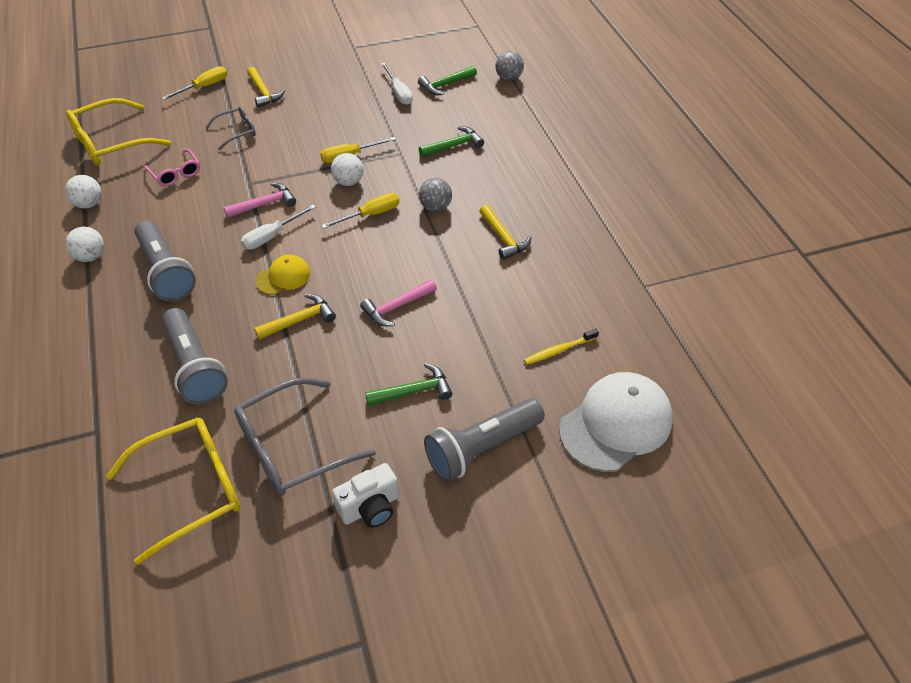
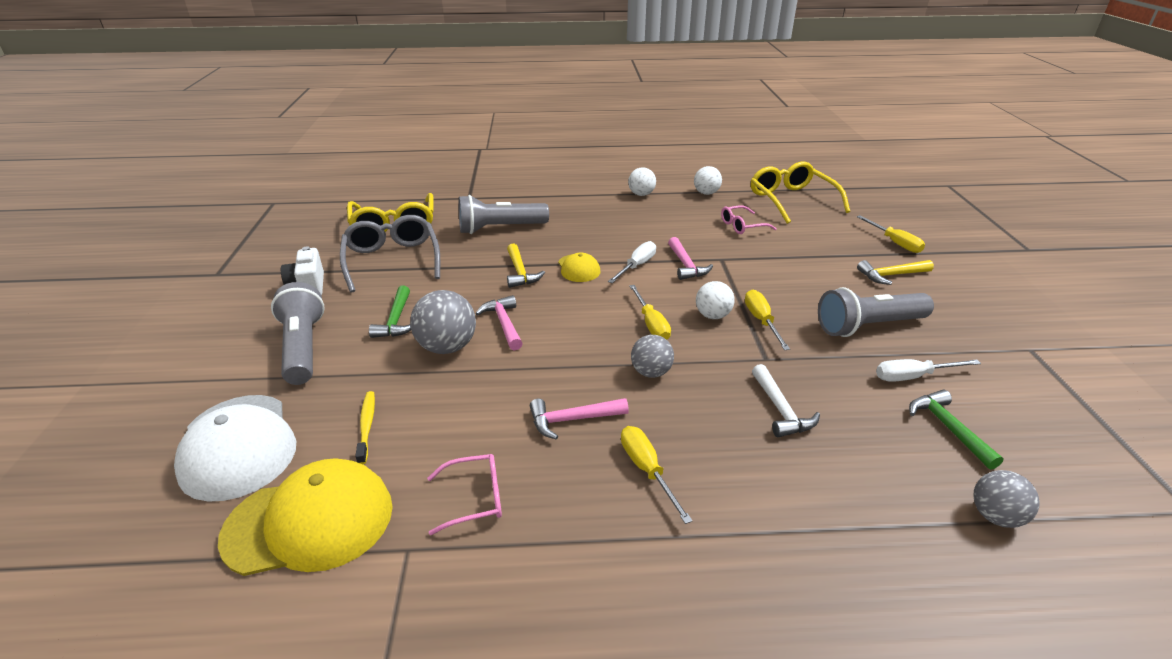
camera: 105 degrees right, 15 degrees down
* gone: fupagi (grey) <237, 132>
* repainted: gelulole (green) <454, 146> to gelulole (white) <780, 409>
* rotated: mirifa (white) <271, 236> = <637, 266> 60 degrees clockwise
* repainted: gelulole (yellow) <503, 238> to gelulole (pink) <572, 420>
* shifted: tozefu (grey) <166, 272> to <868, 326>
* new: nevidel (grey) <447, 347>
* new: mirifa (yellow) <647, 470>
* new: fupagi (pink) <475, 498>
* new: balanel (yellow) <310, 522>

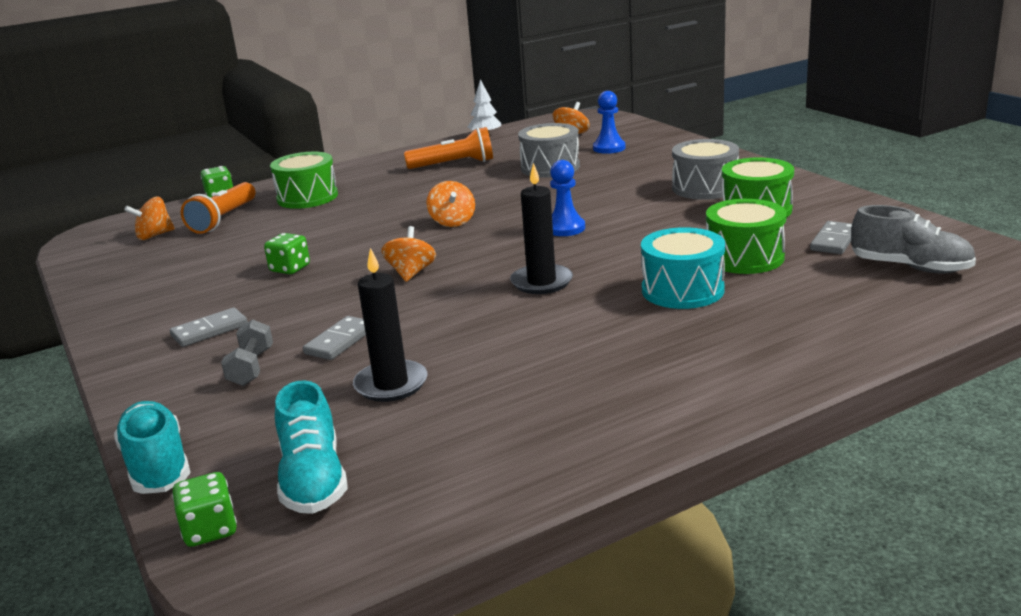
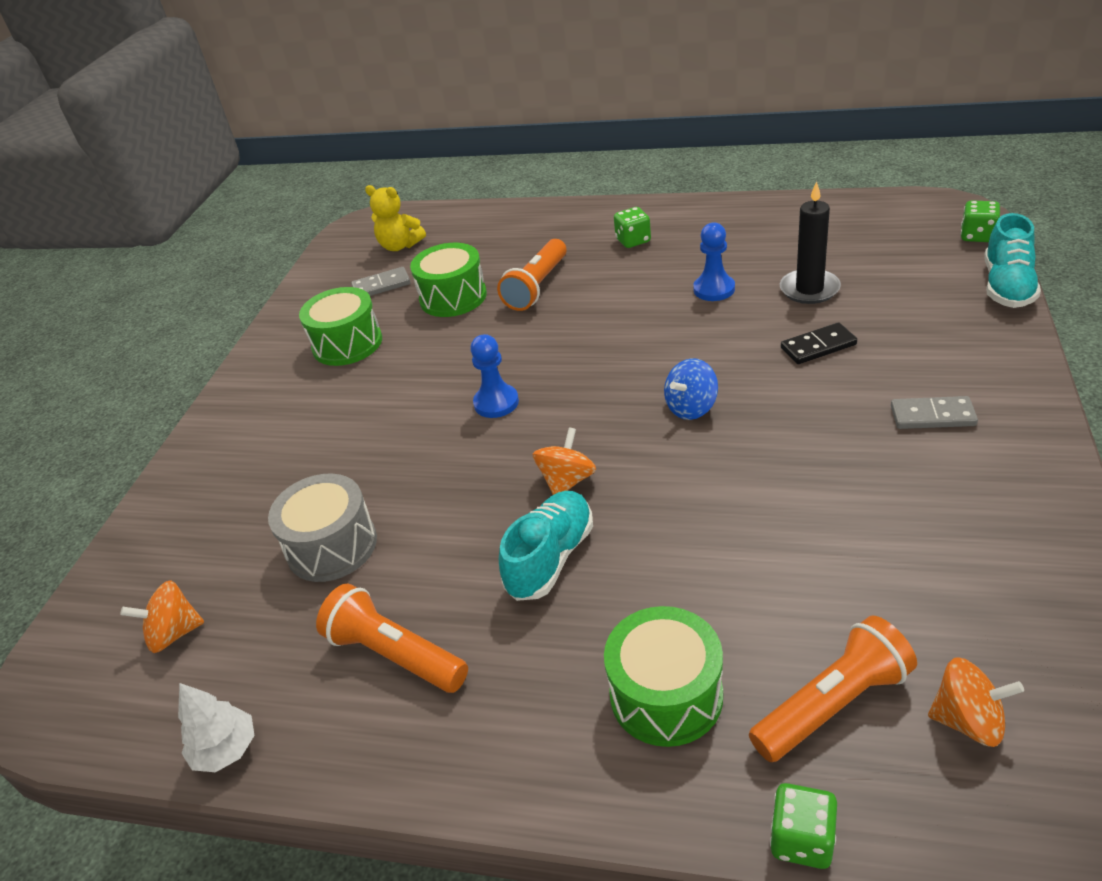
camera: 135 degrees left, 15 degrees up
* shifted: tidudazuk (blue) <609, 148> to <714, 289>
* gone: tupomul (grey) <705, 188>
* gone: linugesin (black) <541, 282>
* swapped: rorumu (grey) <910, 267> to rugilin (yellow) <400, 246>
* repainted: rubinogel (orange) <411, 273> to rubinogel (blue) <691, 407>
* swapped: tupomul (turquoise) <682, 290> to tozefu (orange) <537, 287>
* shifted: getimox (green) <290, 268> to <633, 240>
* repainted: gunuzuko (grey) <340, 341> to gunuzuko (black) <818, 346>
* gone: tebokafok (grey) <251, 368>
* shifted: rorumu (turquoise) <313, 480> to <550, 558>

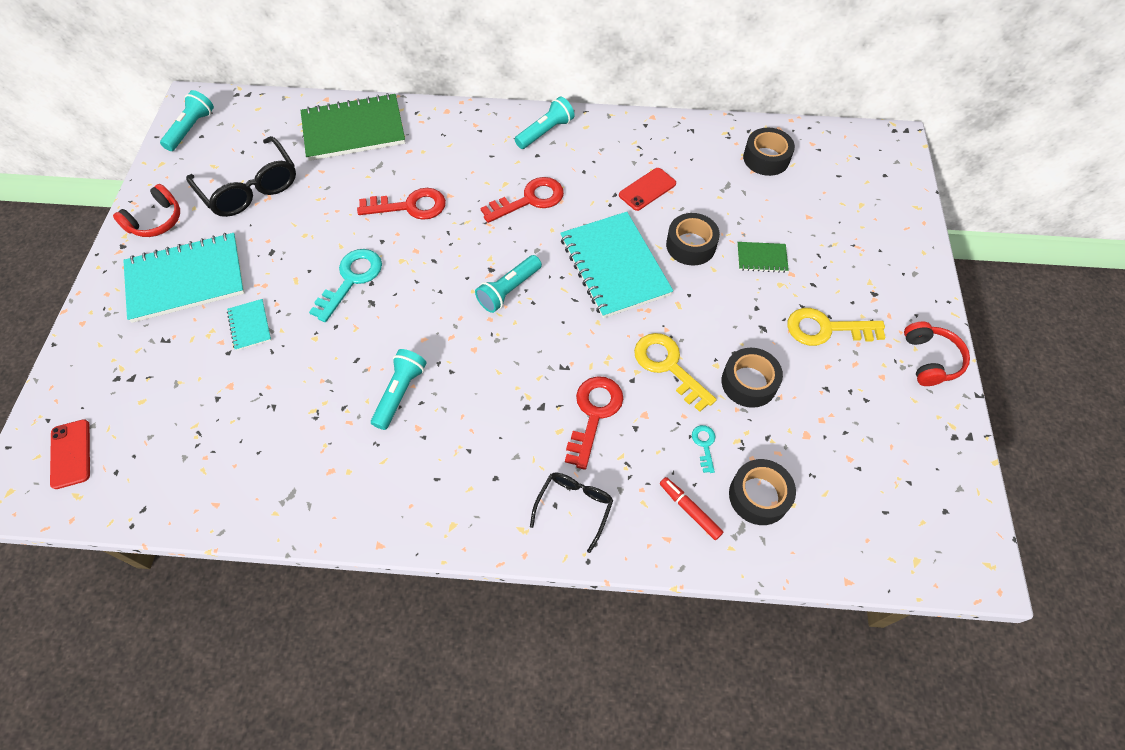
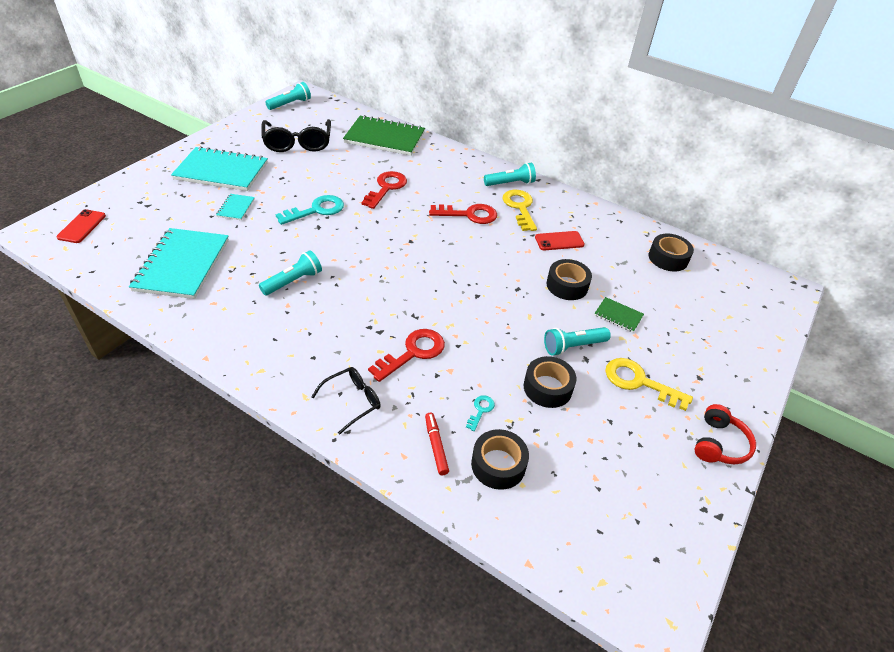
camera: 25 degrees right, 15 degrees down
* gone: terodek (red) <156, 221>
* rotated: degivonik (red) <410, 206> = <386, 188> 90 degrees counterclockwise
* shifted: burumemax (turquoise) <614, 266> to <182, 265>
* shifted: tozefu (turquoise) <509, 290> to <573, 346>
* shifted: degivonik (yellow) <668, 366> to <520, 208>

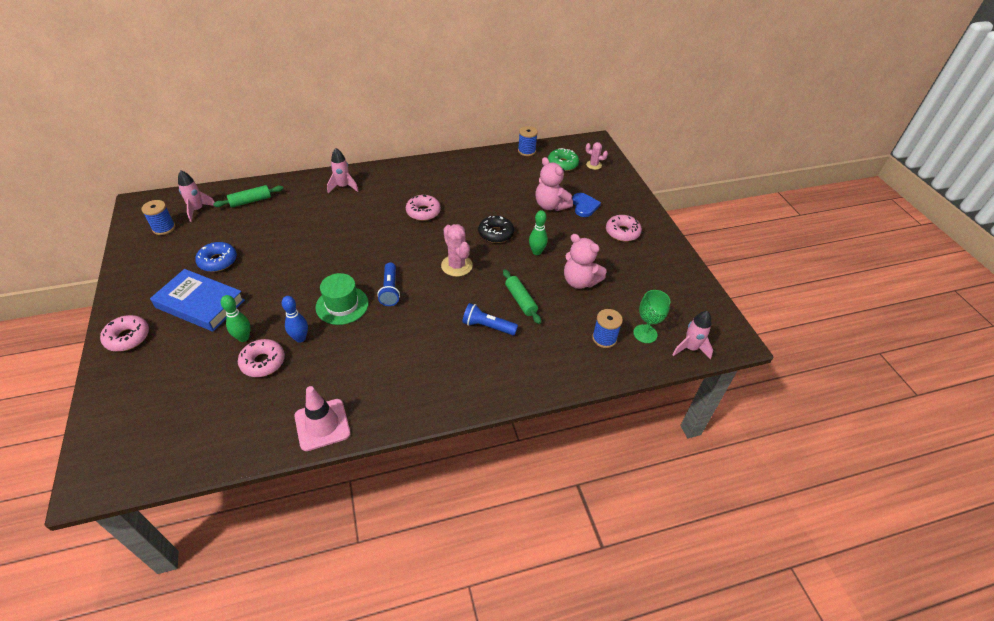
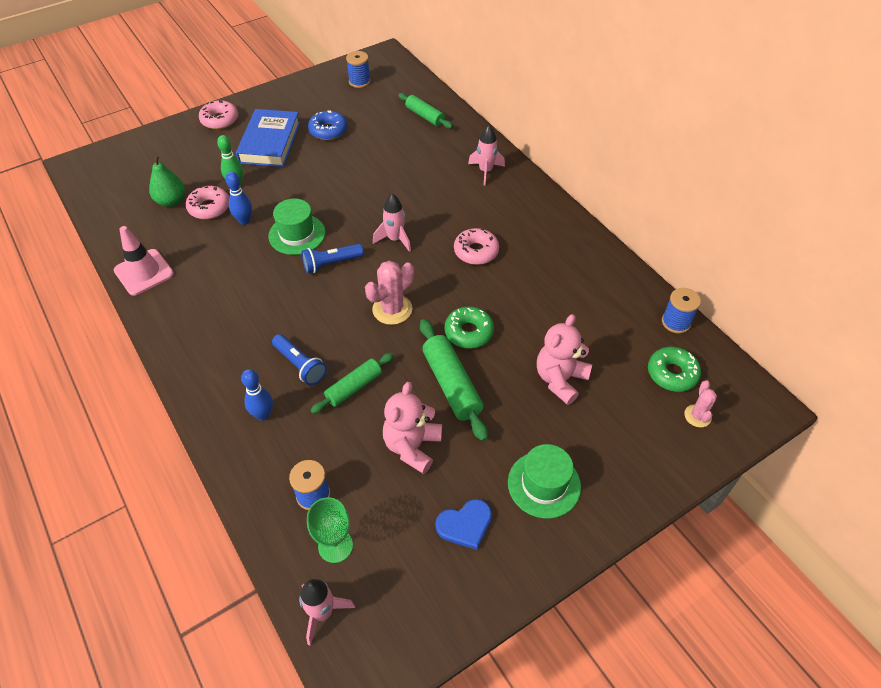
camera: 75 degrees right, 5 degrees up
* shifted: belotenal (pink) <198, 210> to <395, 239>
* shifted: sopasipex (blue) <584, 206> to <465, 525>
* swapped: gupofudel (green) <536, 252> to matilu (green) <451, 384>
* swapped: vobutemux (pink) <622, 232> to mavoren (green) <544, 484>
* repainted: vobutemux (black) <496, 233> to vobutemux (green) <469, 332>
* rotated: tozefu (blue) <487, 326> = <300, 365> 135 degrees clockwise
* new: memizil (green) <171, 201>
* new: gupofudel (blue) <263, 415>

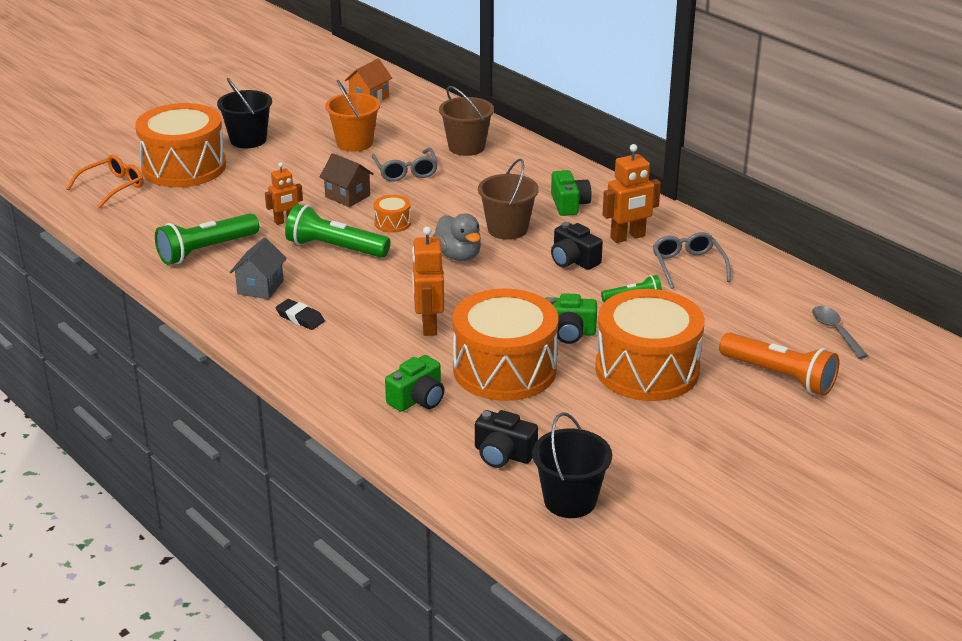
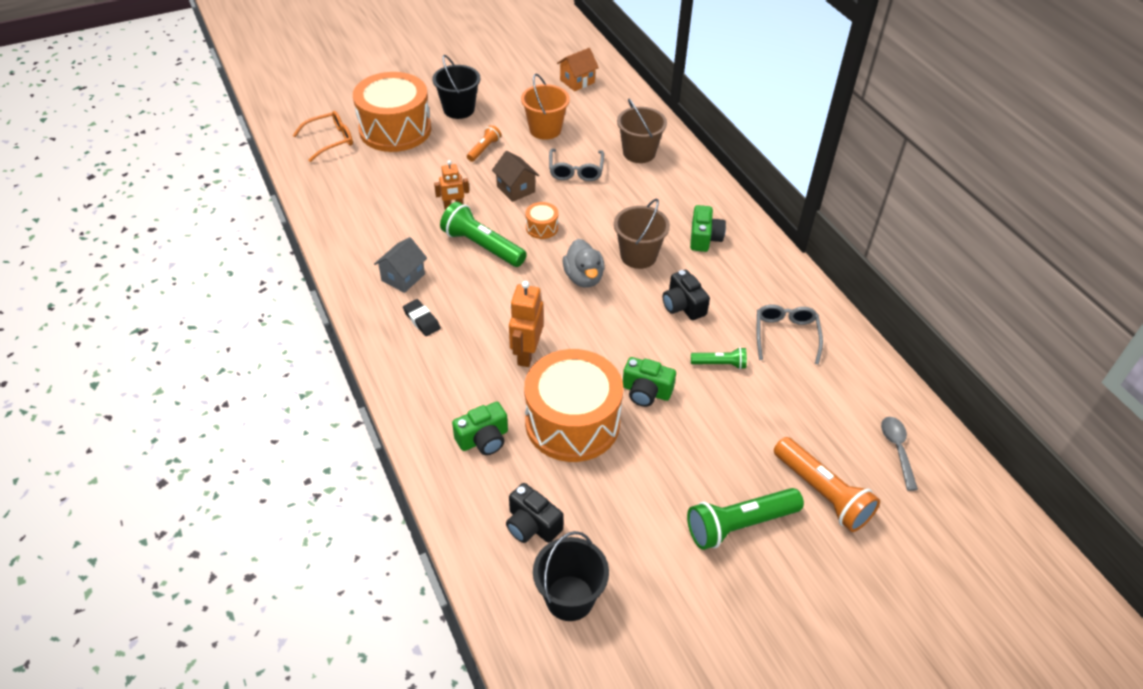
camera: 15 degrees right, 15 degrees up
* gone: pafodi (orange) <628, 237>
* shifted: tozefu (green) <206, 250> to <739, 525>
* gone: tupomul (orange) <647, 369>
* new: tozefu (orange) <484, 149>

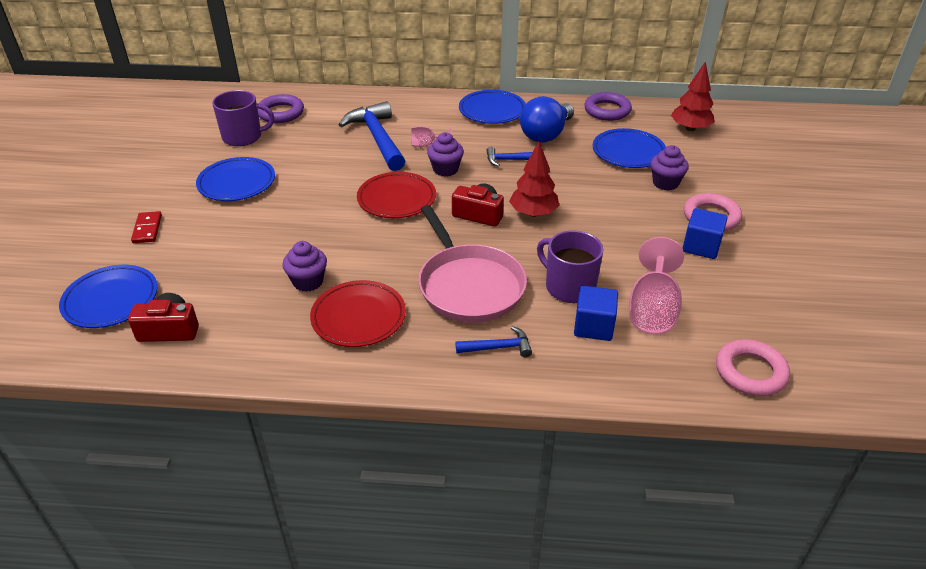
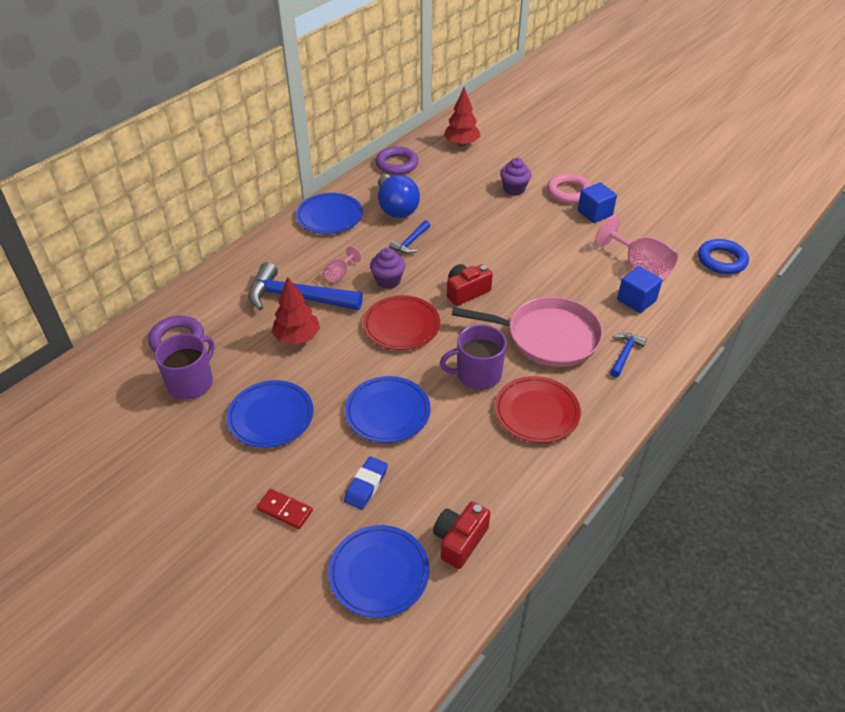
camera: 55 degrees left, 5 degrees up
* shifted: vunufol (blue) <628, 152> to <387, 412>
* shifted: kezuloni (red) <533, 213> to <297, 337>
* shifted: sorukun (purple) <569, 287> to <477, 374>
* gone: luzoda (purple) <308, 282>
* repainted: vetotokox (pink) <750, 372> to vetotokox (blue) <721, 260>
* new: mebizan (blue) <366, 485>

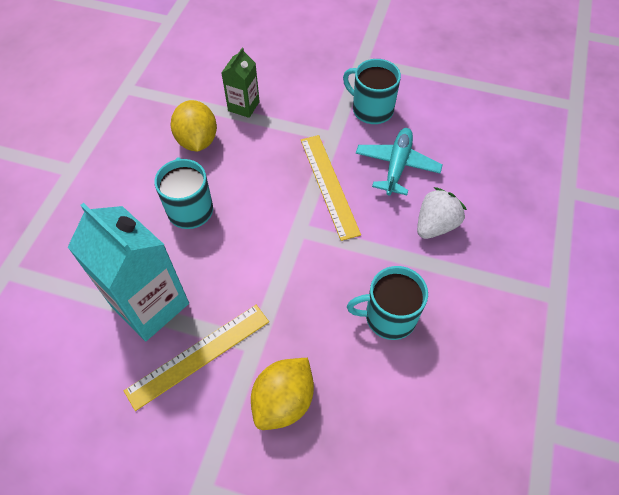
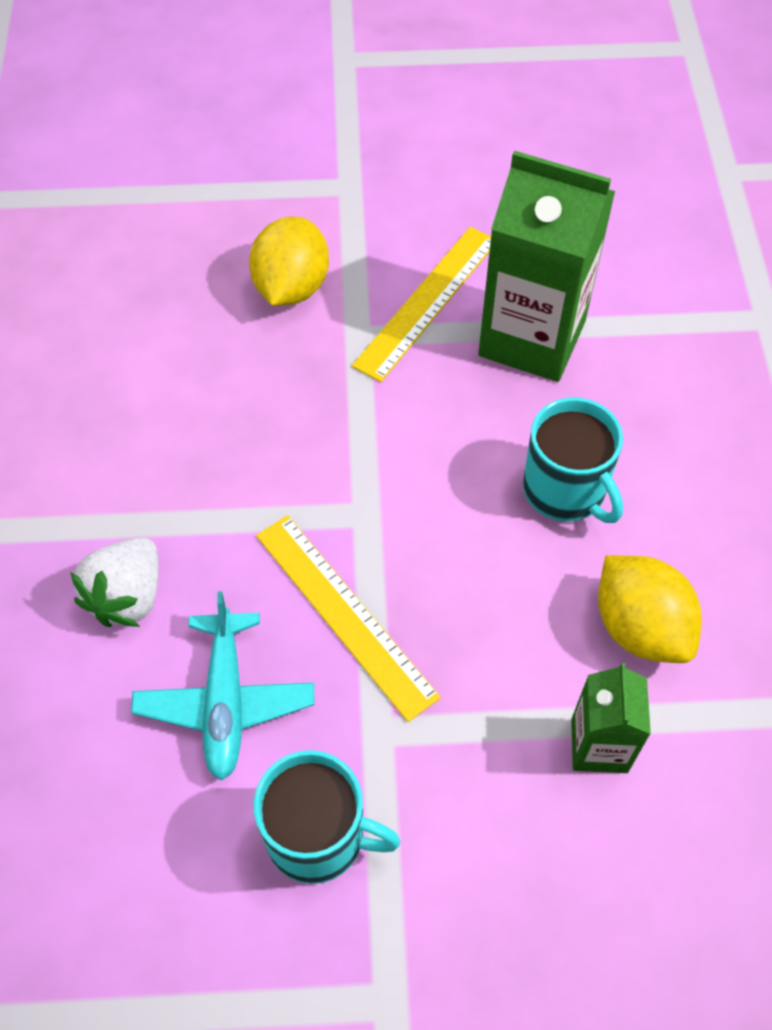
camera: 160 degrees right, 0 degrees up
* repainted: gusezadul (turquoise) <150, 304> to gusezadul (green) <532, 338>
* gone: sorukun (turquoise) <388, 317>

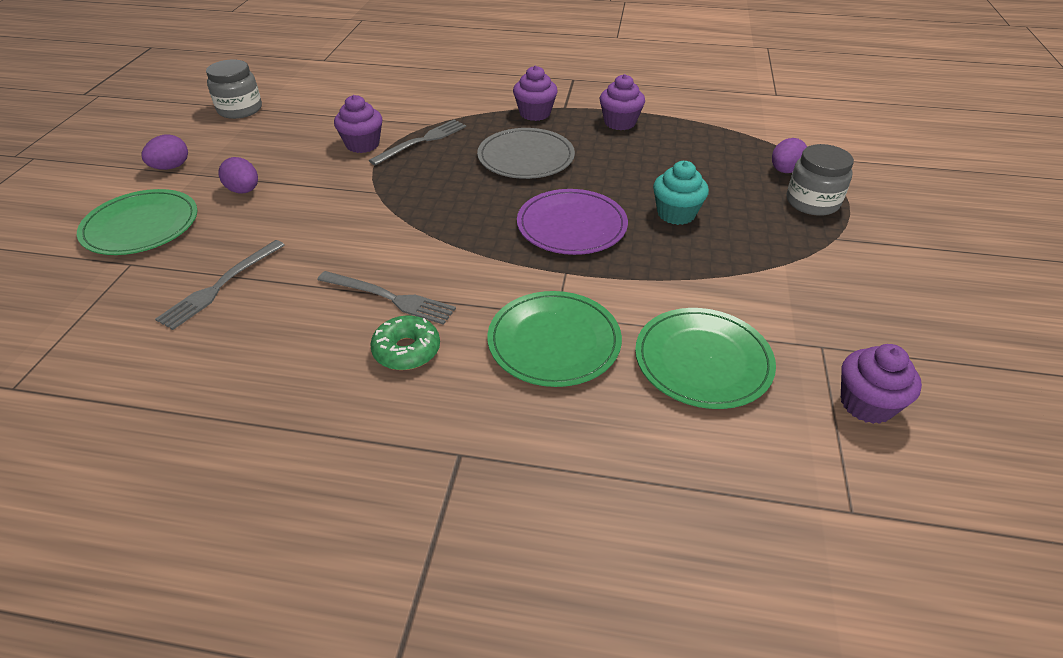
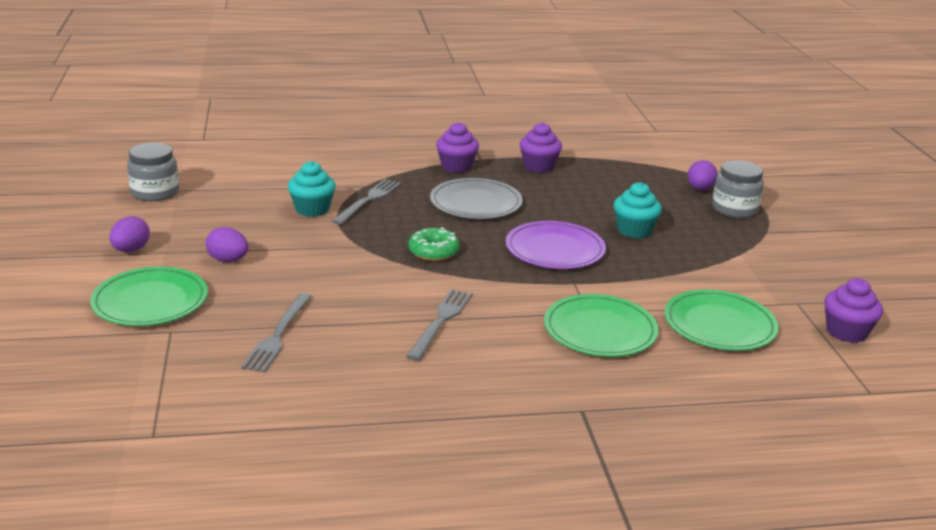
camera: 20 degrees left, 15 degrees down
* repainted: luzoda (purple) <362, 144> to luzoda (turquoise) <312, 209>
* rotated: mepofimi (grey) <389, 298> = <441, 321> 75 degrees counterclockwise
* shifted: vobutemux (green) <406, 350> to <433, 252>

